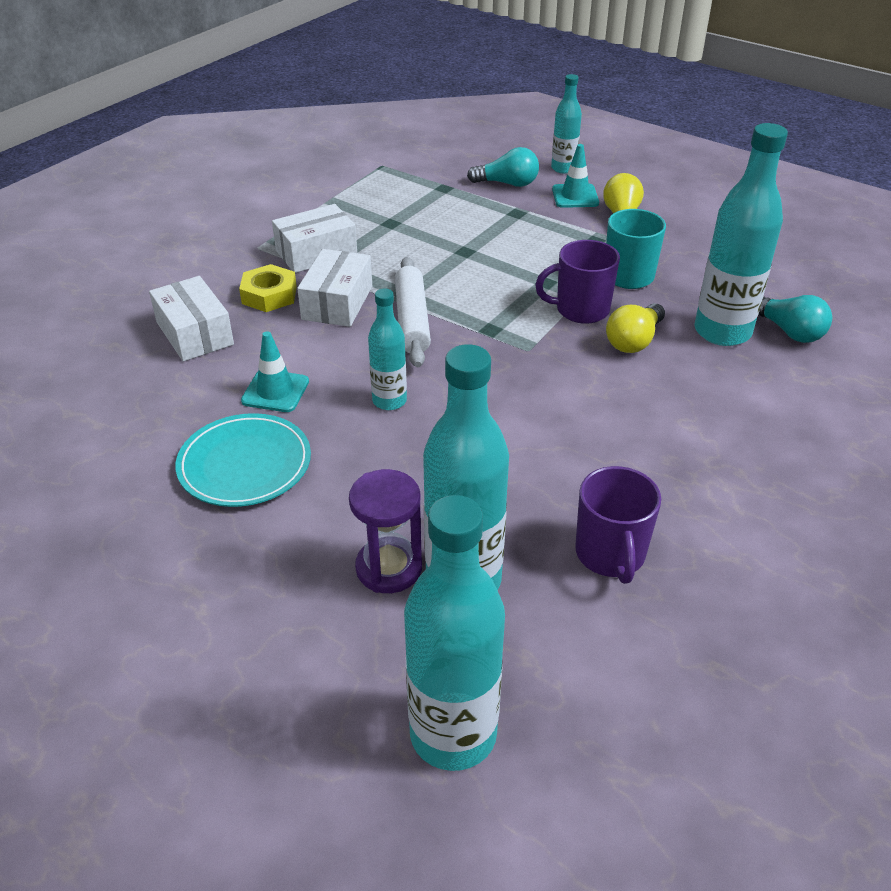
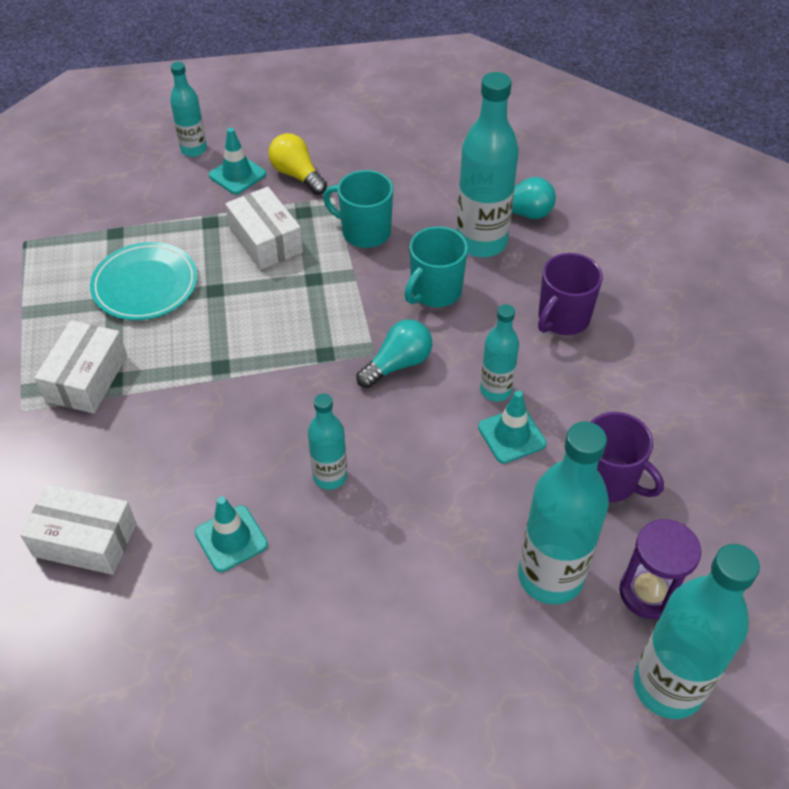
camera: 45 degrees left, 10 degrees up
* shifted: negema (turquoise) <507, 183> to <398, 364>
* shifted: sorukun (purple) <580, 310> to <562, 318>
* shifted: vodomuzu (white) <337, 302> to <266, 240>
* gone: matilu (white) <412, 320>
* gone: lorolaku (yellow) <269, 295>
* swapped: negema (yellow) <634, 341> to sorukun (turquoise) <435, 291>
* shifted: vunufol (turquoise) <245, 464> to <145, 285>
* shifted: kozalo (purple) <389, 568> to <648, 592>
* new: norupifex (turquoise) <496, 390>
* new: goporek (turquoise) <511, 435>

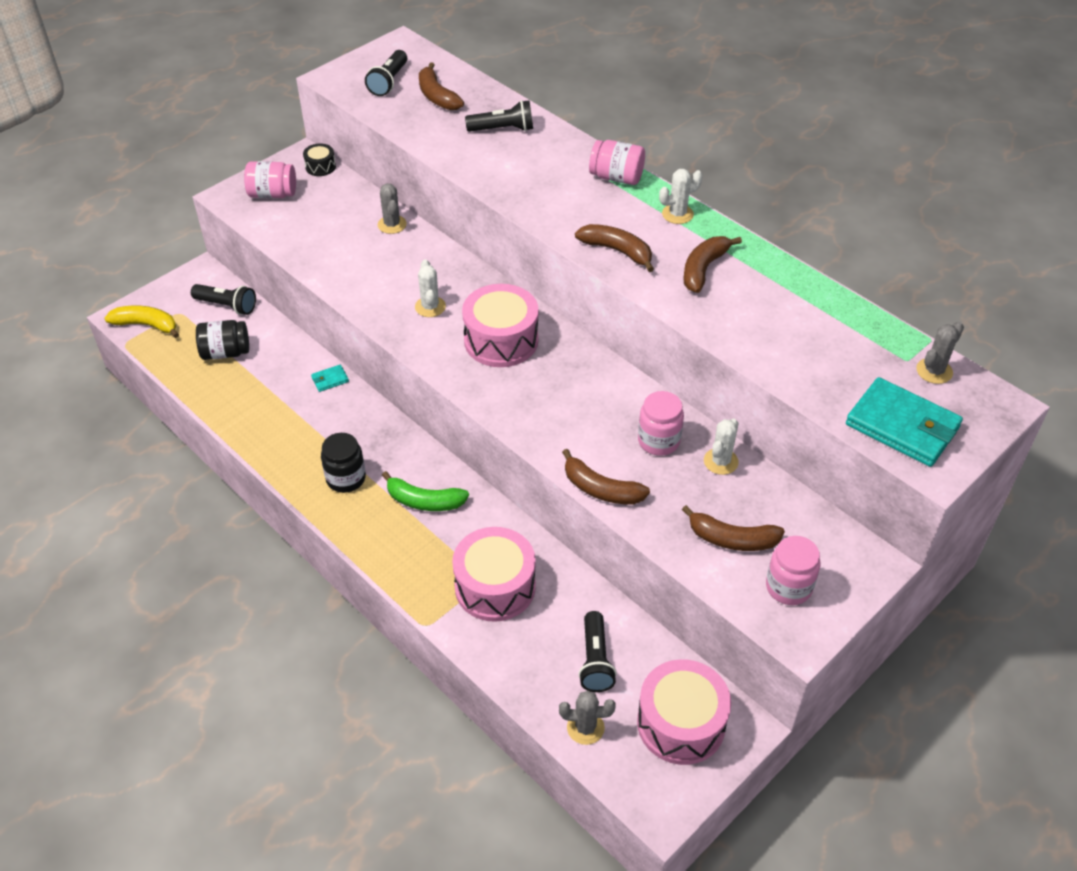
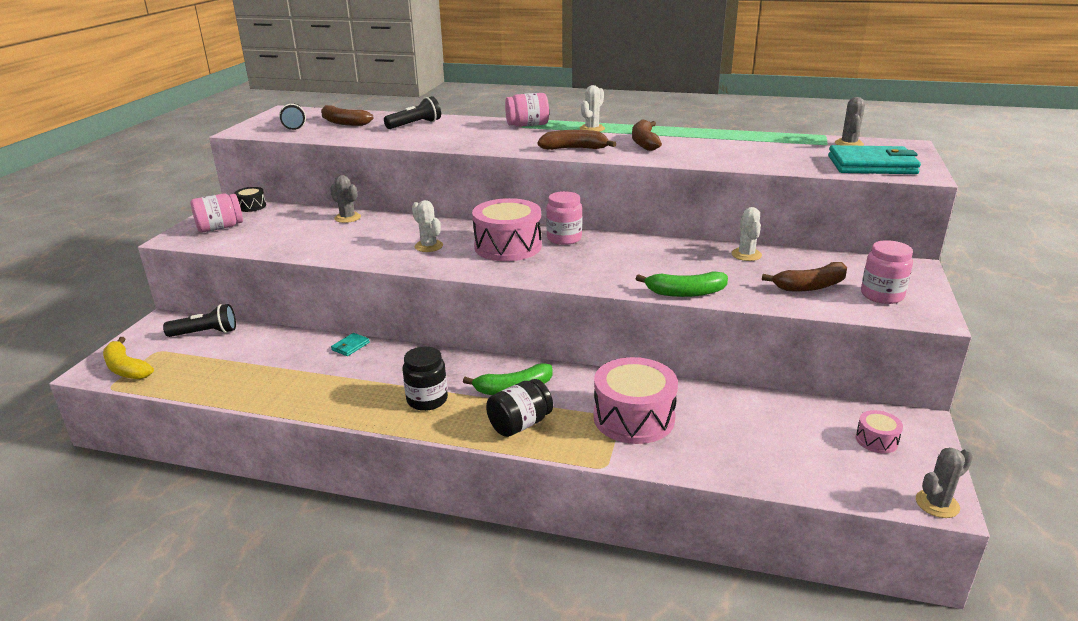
camera: 30 degrees left, 20 degrees down
* rotated: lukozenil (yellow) <146, 325> = <126, 368> 120 degrees counterclockwise
* shifted: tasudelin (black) <225, 352> to <520, 424>
* shifted: tasudelin (pink) <658, 441> to <564, 238>
* repainted: lukozenil (brown) <601, 489> to lukozenil (green) <685, 293>
* gone: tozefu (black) <595, 660>
* scaled: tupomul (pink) <681, 723> = <876, 440> x0.47
* shifted: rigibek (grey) <585, 727> to <937, 504>

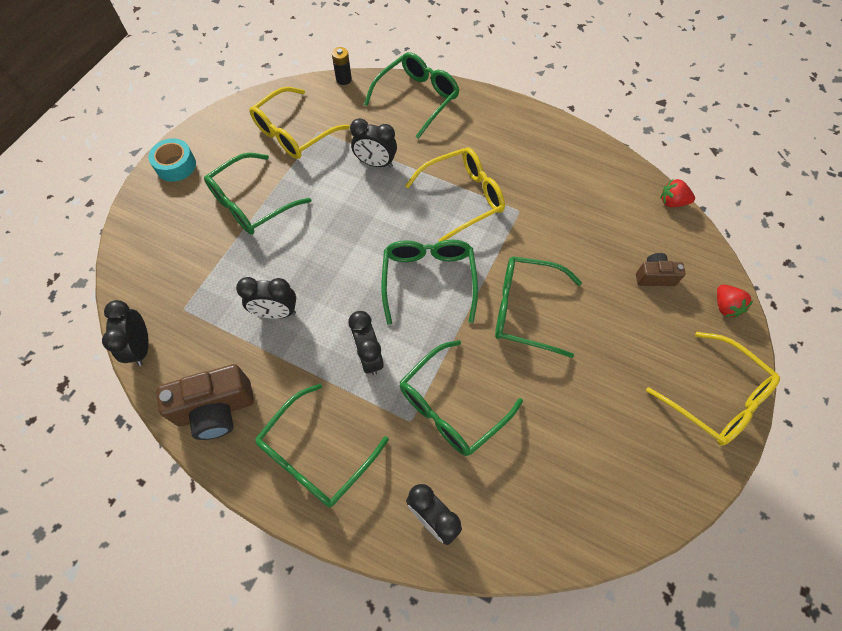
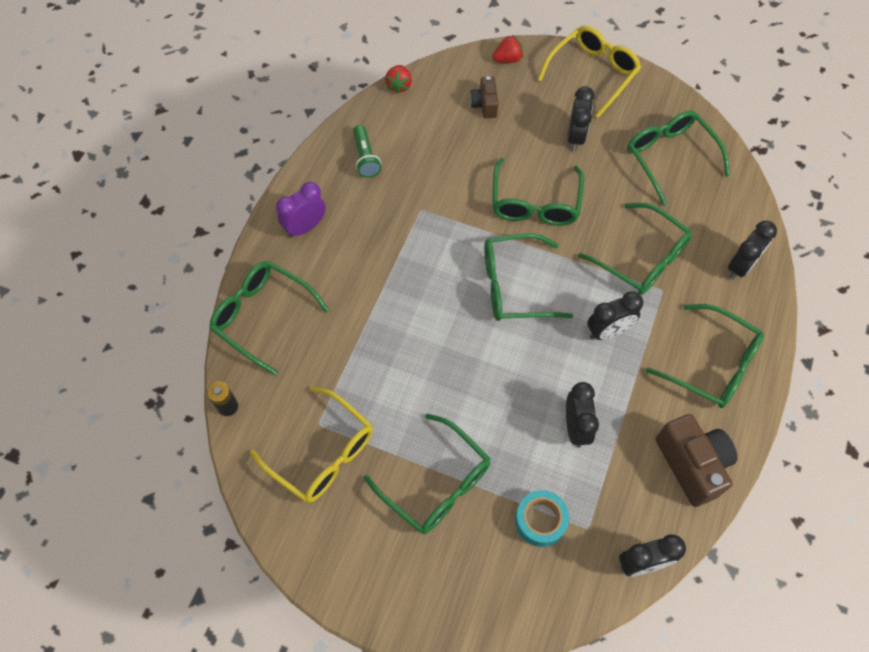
camera: 95 degrees left, 0 degrees up
* shifted: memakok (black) <375, 163> to <575, 137>
* shifted: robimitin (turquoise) <176, 165> to <540, 521>
* gone: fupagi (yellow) <463, 198>
* new: fupagi (green) <669, 157>
* new: tozefu (green) <365, 158>
* new: memakok (purple) <305, 227>

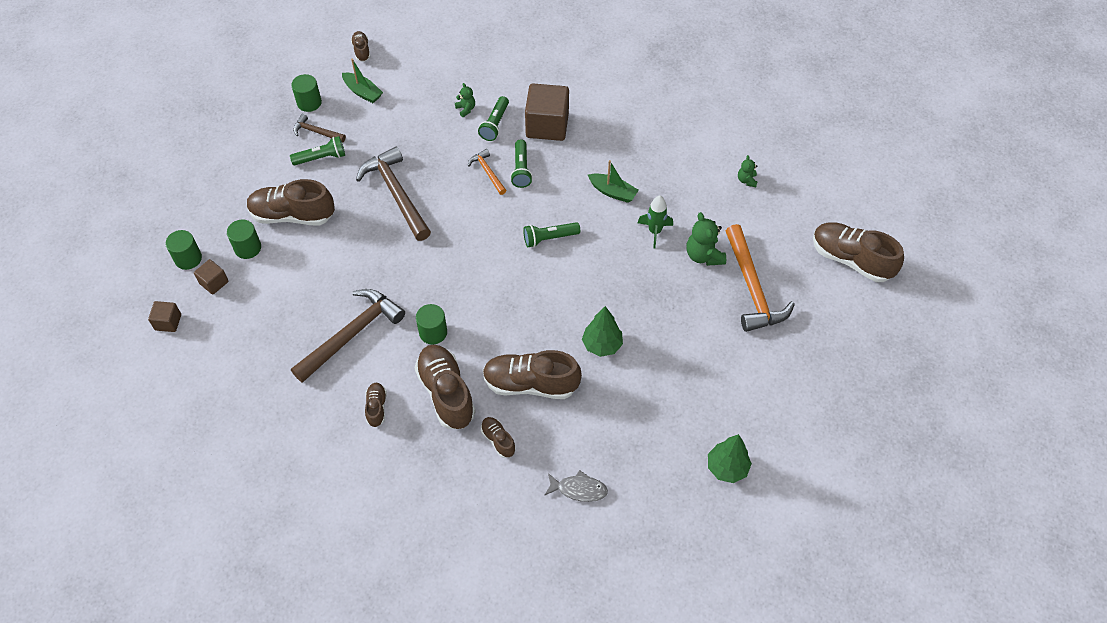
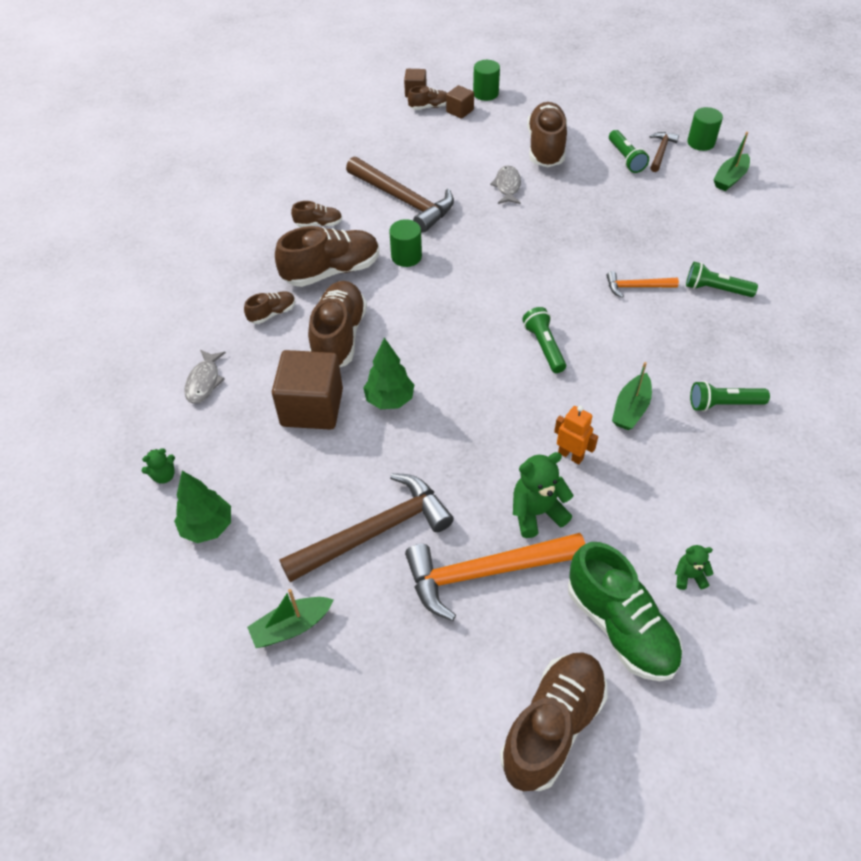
camera: 90 degrees right, 5 degrees down
* shifted: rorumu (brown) <361, 51> to <429, 107>
* shifted: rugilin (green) <466, 109> to <164, 476>
* shifted: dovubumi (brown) <547, 125> to <312, 407>
* shifted: tozefu (green) <521, 169> to <723, 404>
* shifted: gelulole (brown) <396, 193> to <375, 532>
* rotated: gelulole (orange) <487, 172> = <636, 287> 150 degrees counterclockwise
* swapped: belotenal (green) <654, 231> to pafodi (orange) <570, 455>
* gone: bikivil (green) <248, 248>
* new: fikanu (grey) <507, 186>
* new: rorumu (green) <620, 626>
* new: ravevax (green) <292, 626>

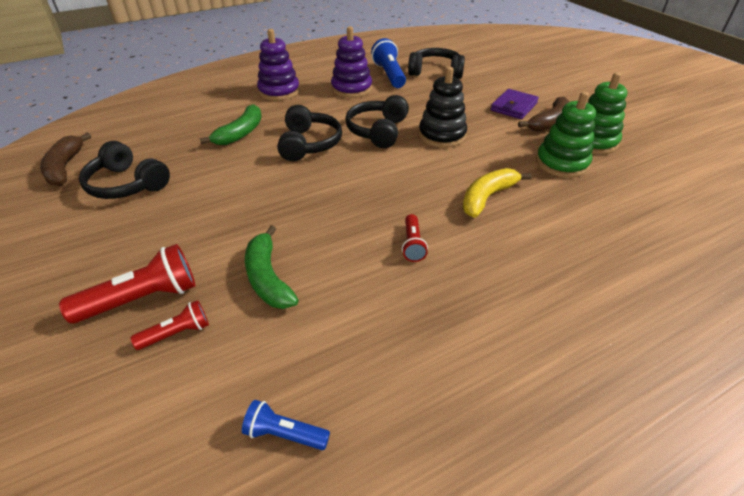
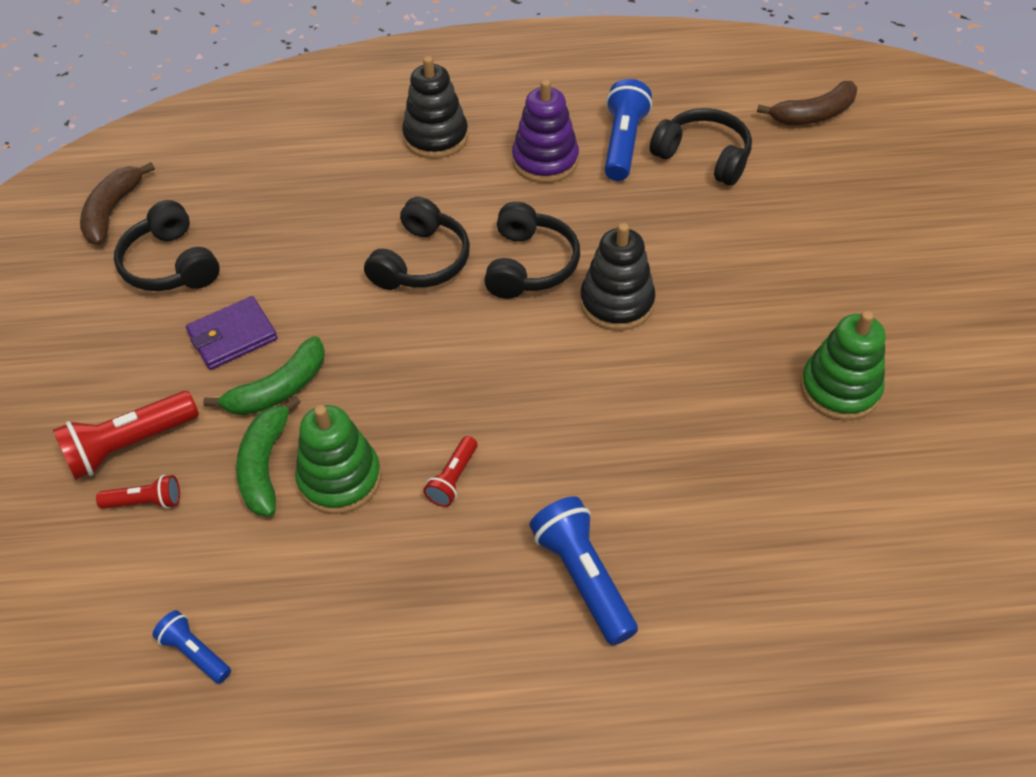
camera: 25 degrees right, 10 degrees up
* repainted: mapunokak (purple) <279, 91> to mapunokak (black) <436, 137>
* shifted: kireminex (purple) <513, 107> to <233, 336>
* shifted: mapunokak (green) <561, 163> to <340, 478>
* rotated: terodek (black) <378, 131> = <530, 265> 150 degrees clockwise
* shifted: lukozenil (brown) <549, 122> to <813, 114>
* shifted: lukozenil (green) <240, 133> to <279, 389>
* gone: lukozenil (yellow) <487, 197>
* rotated: tozefu (red) <143, 299> = <129, 445> 150 degrees clockwise
* new: tozefu (blue) <583, 577>

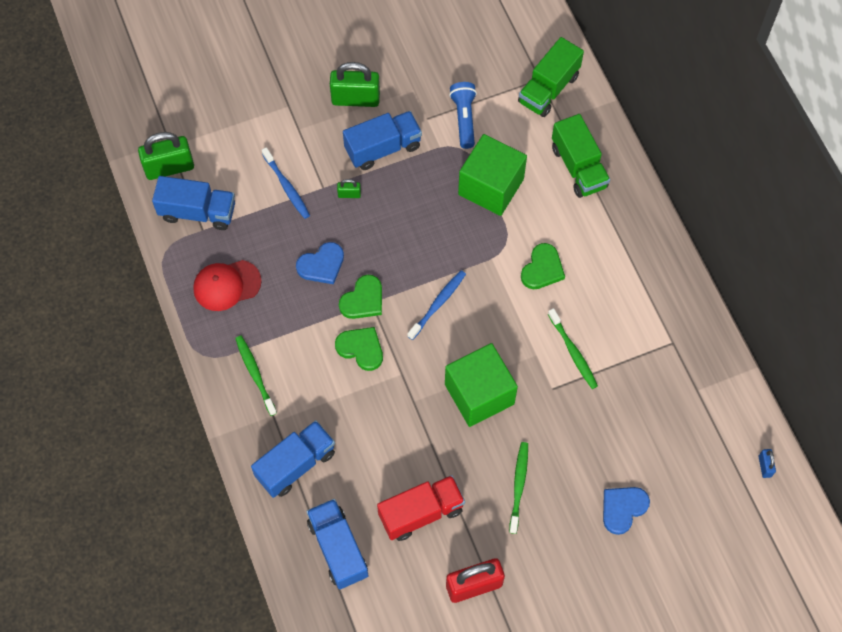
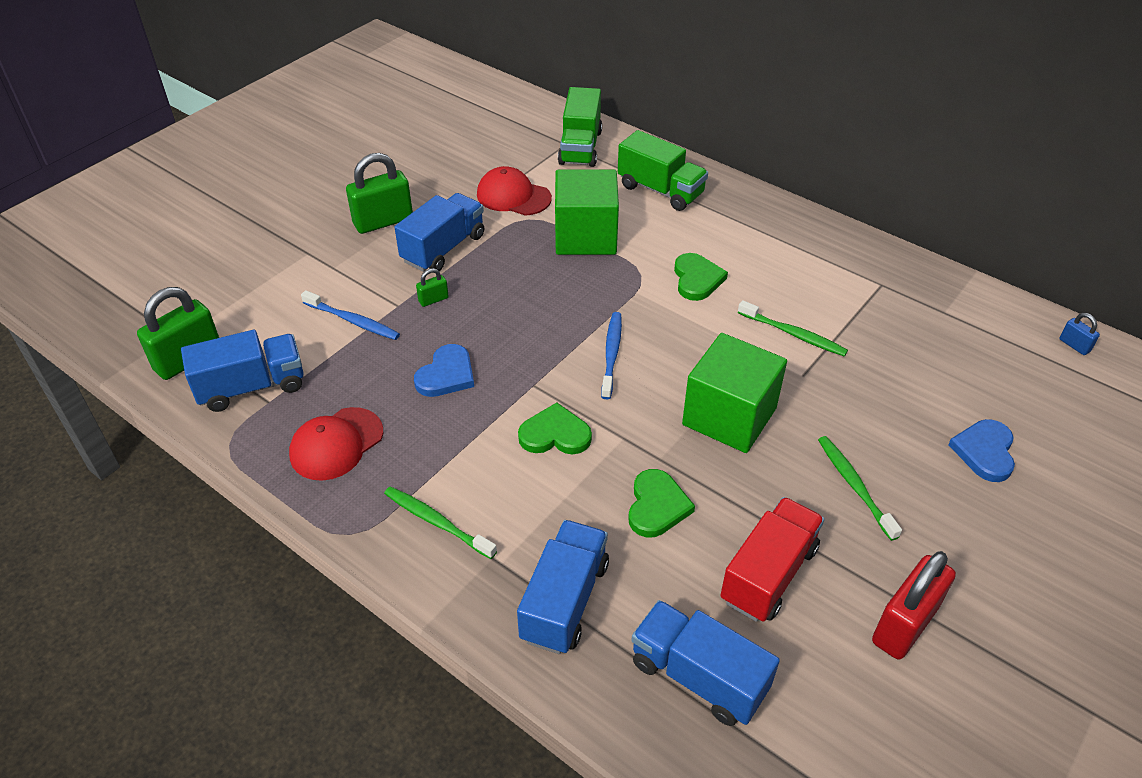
camera: 30 degrees left, 20 degrees down
* swapped: tozefu (blue) <464, 119> to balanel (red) <513, 196>
* shifted: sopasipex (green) <363, 300> to <657, 506>

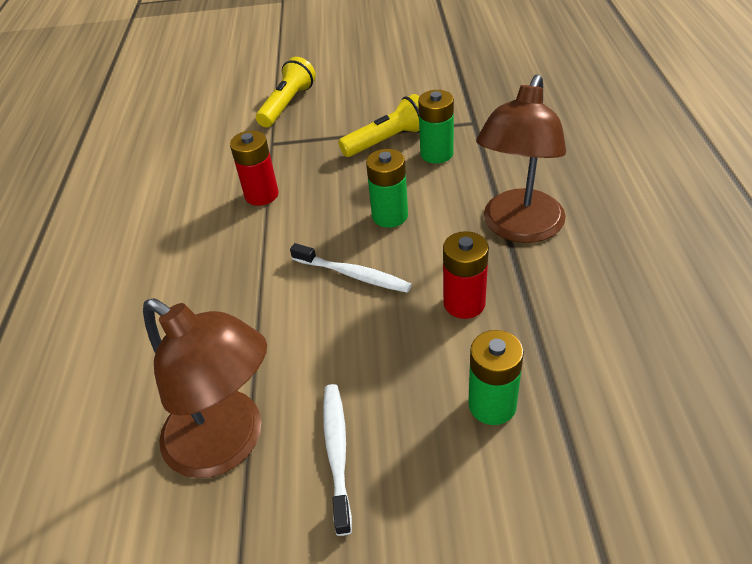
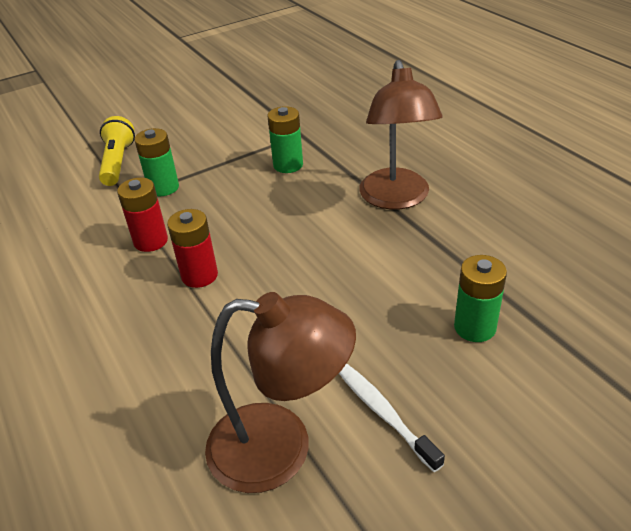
camera: 30 degrees left, 5 degrees down
* gone: tozefu (yellow) <387, 140>
* shifted: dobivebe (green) <390, 216> to <163, 188>
* shifted: dobivebe (red) <464, 303> to <199, 275>
* gone: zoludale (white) <353, 274>

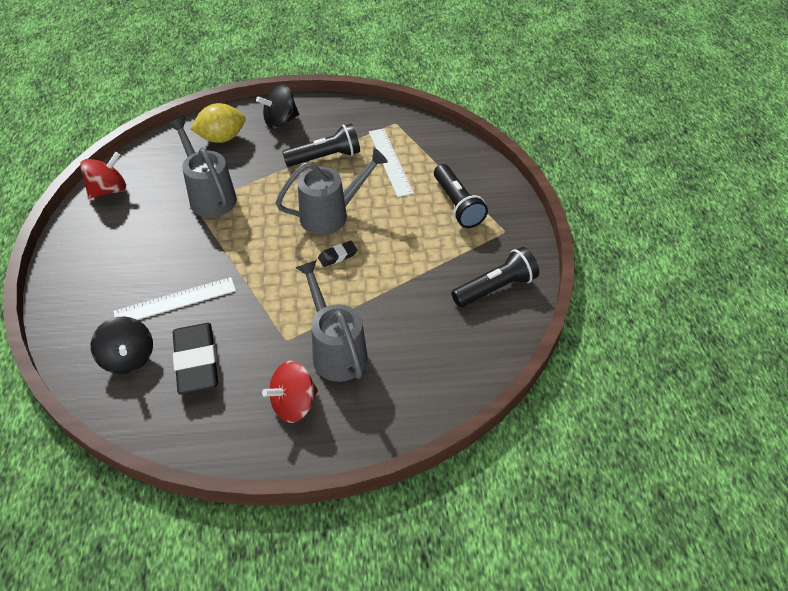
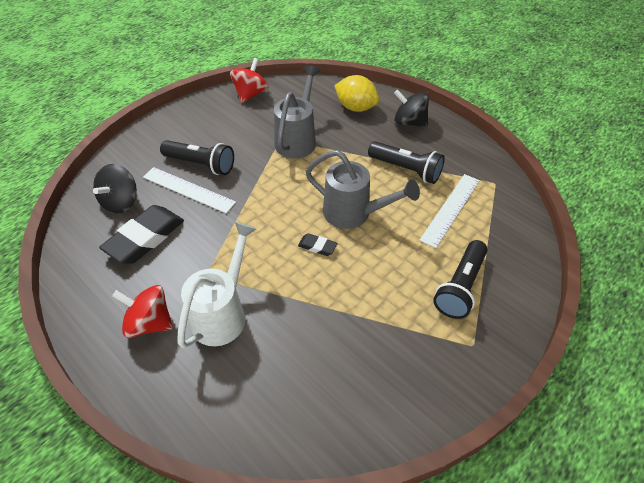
camera: 50 degrees right, 0 degrees up
* rotated: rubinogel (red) <109, 190> = <251, 94> 75 degrees counterclockwise
* shifted: tozefu (black) <495, 287> to <201, 164>
* repainted: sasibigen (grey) <336, 351> to sasibigen (white) <222, 313>

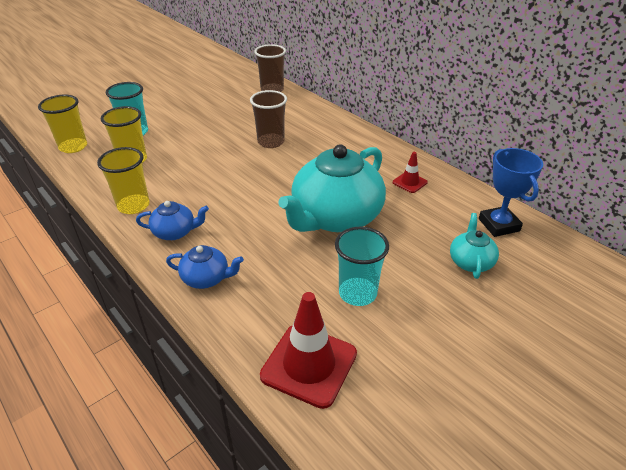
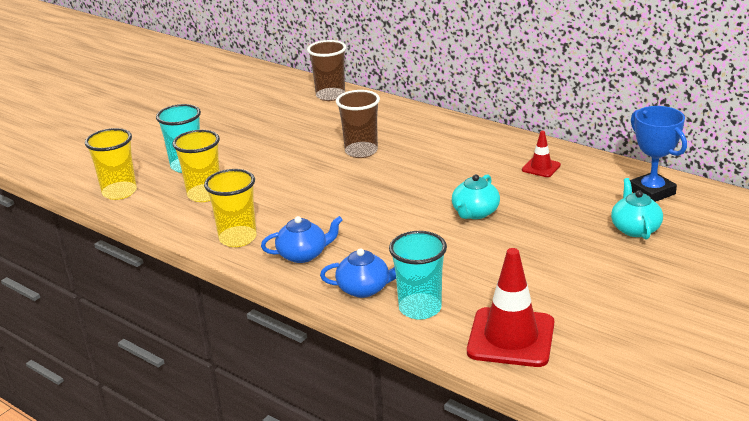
camera: 10 degrees left, 10 degrees down
* scaled: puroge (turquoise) <335, 217> = <475, 213> x0.46
* shifted: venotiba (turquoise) <357, 293> to <420, 308>

